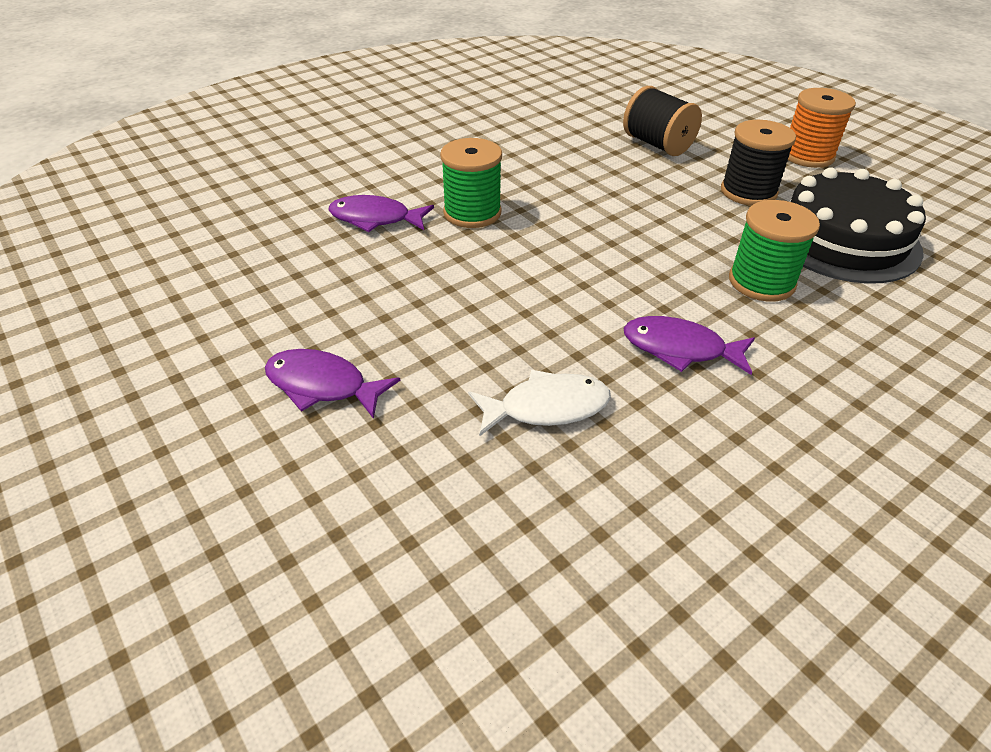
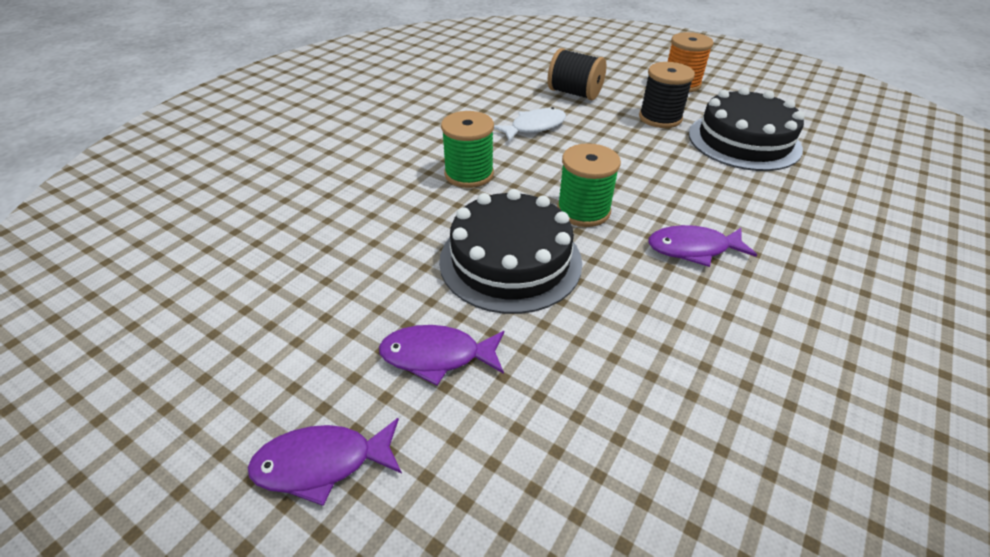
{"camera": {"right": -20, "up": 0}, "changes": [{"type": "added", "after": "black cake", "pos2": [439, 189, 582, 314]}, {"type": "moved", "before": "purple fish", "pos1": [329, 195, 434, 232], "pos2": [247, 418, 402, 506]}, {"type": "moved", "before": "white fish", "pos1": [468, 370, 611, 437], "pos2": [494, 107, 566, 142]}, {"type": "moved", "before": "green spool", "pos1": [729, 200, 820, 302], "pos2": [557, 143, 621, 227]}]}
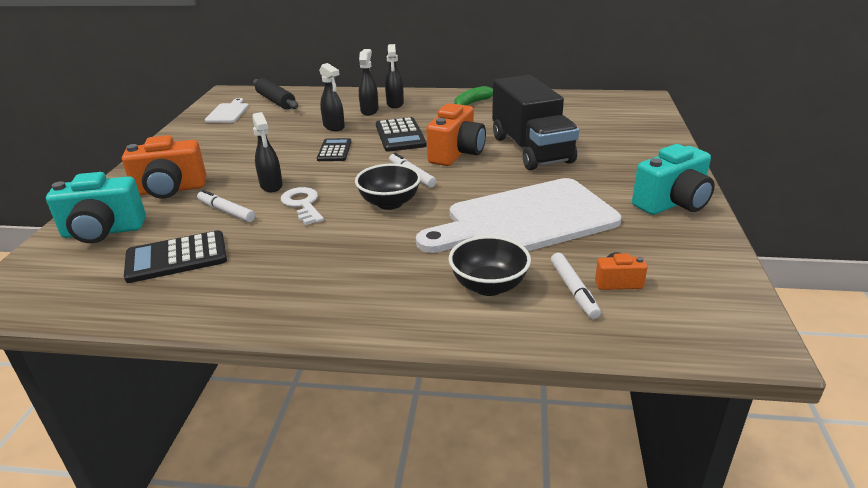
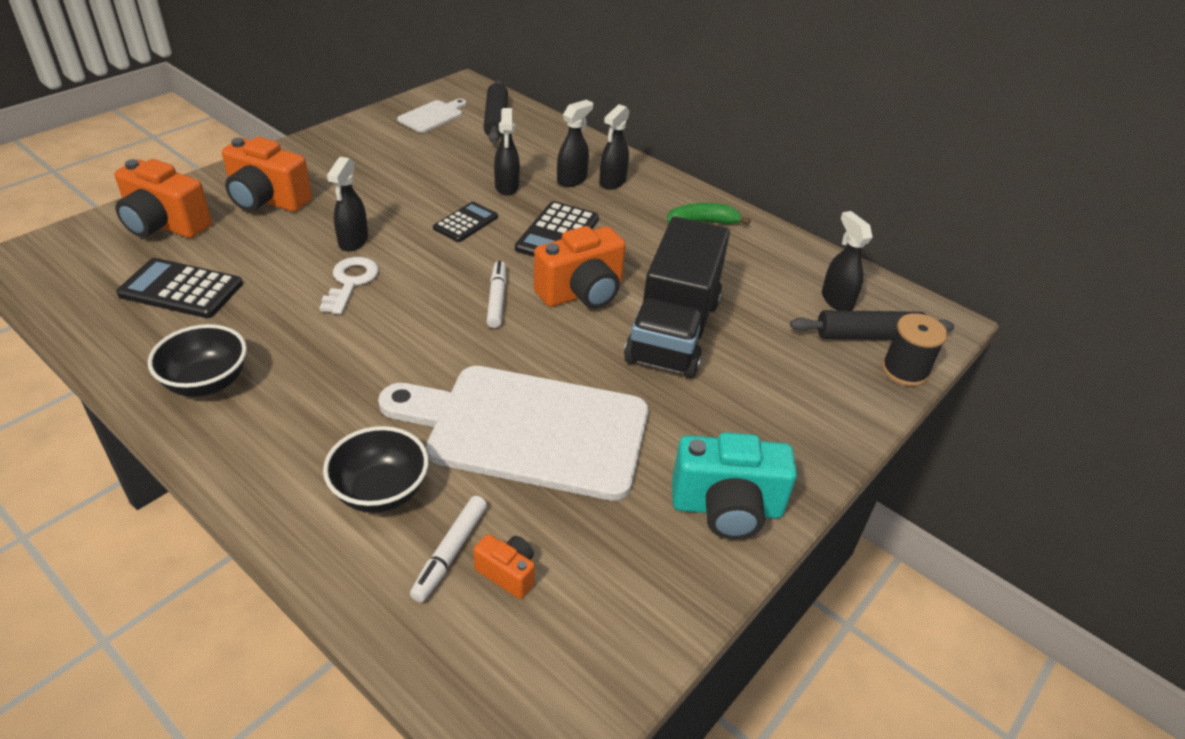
{"camera": {"right": 30, "up": 10}, "changes": [{"type": "removed", "before": "white marker", "pos1": [197, 190, 255, 222]}, {"type": "added", "after": "black rolling pin", "pos2": [790, 310, 954, 340]}, {"type": "added", "after": "black spray bottle", "pos2": [822, 211, 873, 311]}, {"type": "added", "after": "black spool", "pos2": [882, 313, 947, 386]}, {"type": "moved", "before": "black bowl", "pos1": [355, 164, 421, 210], "pos2": [148, 324, 247, 397]}, {"type": "recoloured", "before": "turquoise camera", "after": "orange camera", "pos1": [46, 172, 146, 243], "pos2": [115, 159, 212, 238]}]}
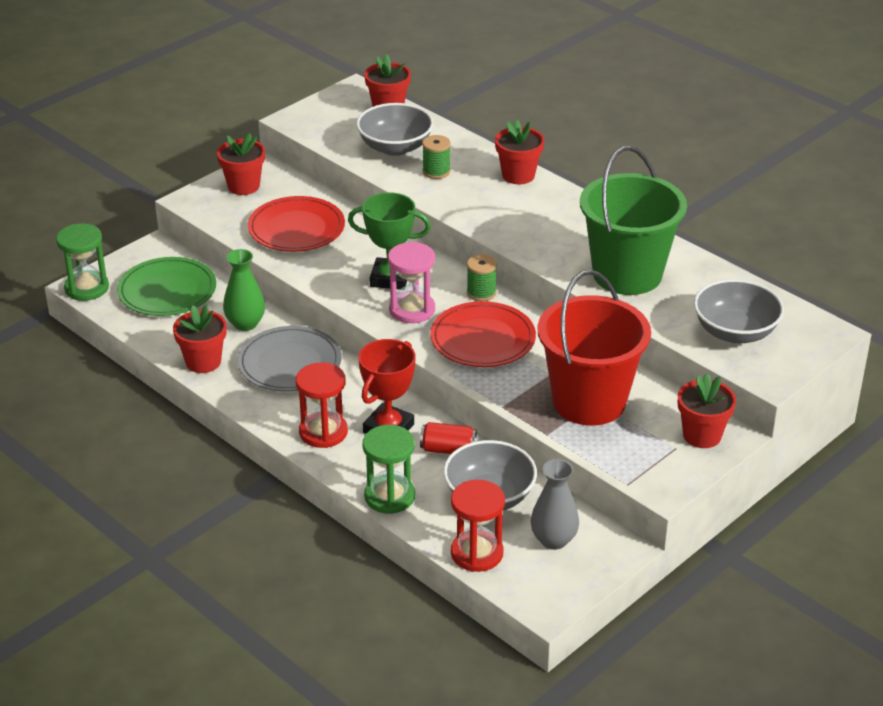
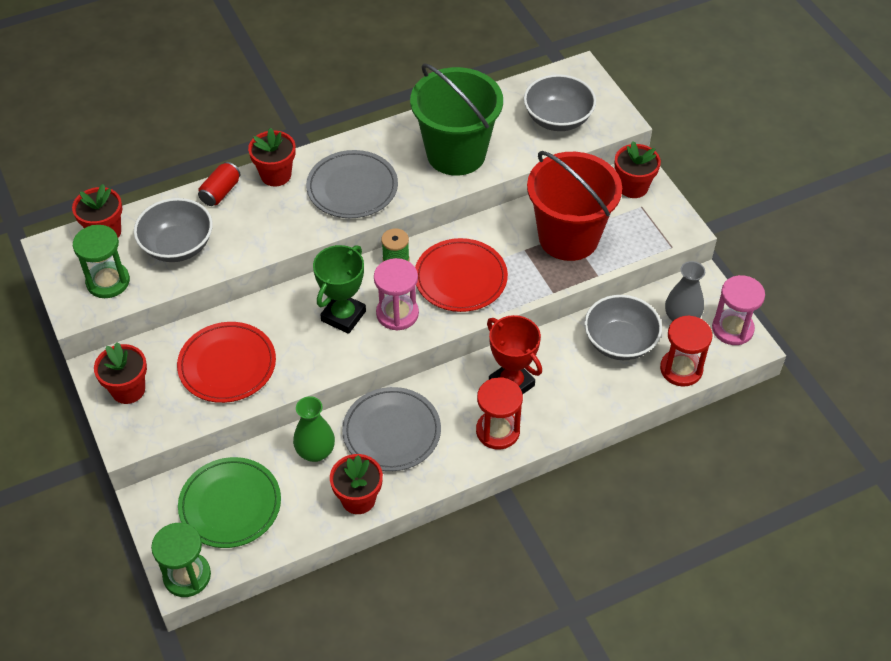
{"camera": {"right": -70, "up": 15}, "changes": [{"type": "removed", "before": "green spool", "pos1": [422, 135, 451, 179]}, {"type": "added", "after": "grey plate", "pos2": [306, 150, 398, 218]}, {"type": "added", "after": "pink hourglass", "pos2": [712, 275, 765, 345]}, {"type": "moved", "before": "green hourglass", "pos1": [362, 425, 415, 514], "pos2": [73, 225, 130, 298]}, {"type": "moved", "before": "red can", "pos1": [420, 422, 477, 454], "pos2": [198, 162, 241, 206]}]}
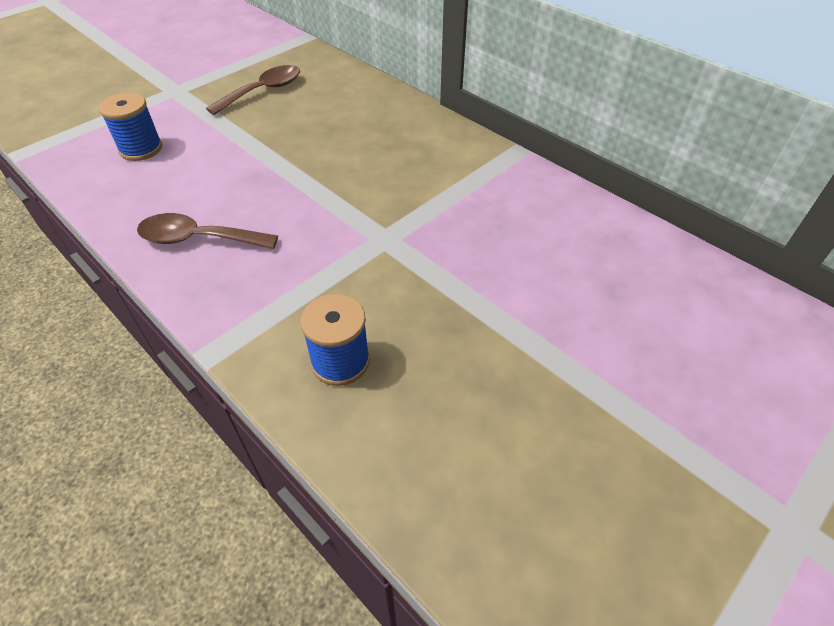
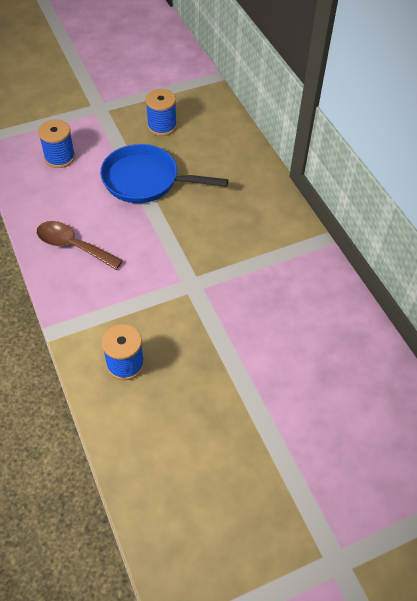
{"camera": {"right": 20, "up": 5}, "changes": [{"type": "added", "after": "blue pan", "pos2": [100, 144, 228, 203]}, {"type": "replaced", "before": "brown spoon", "after": "blue spool", "pos1": [206, 65, 300, 115], "pos2": [146, 89, 177, 136]}]}
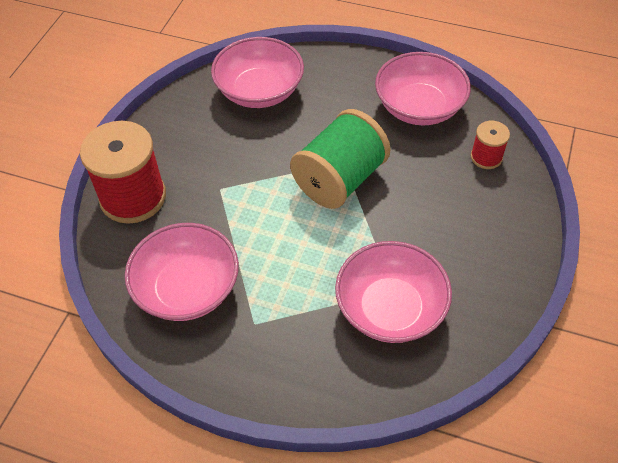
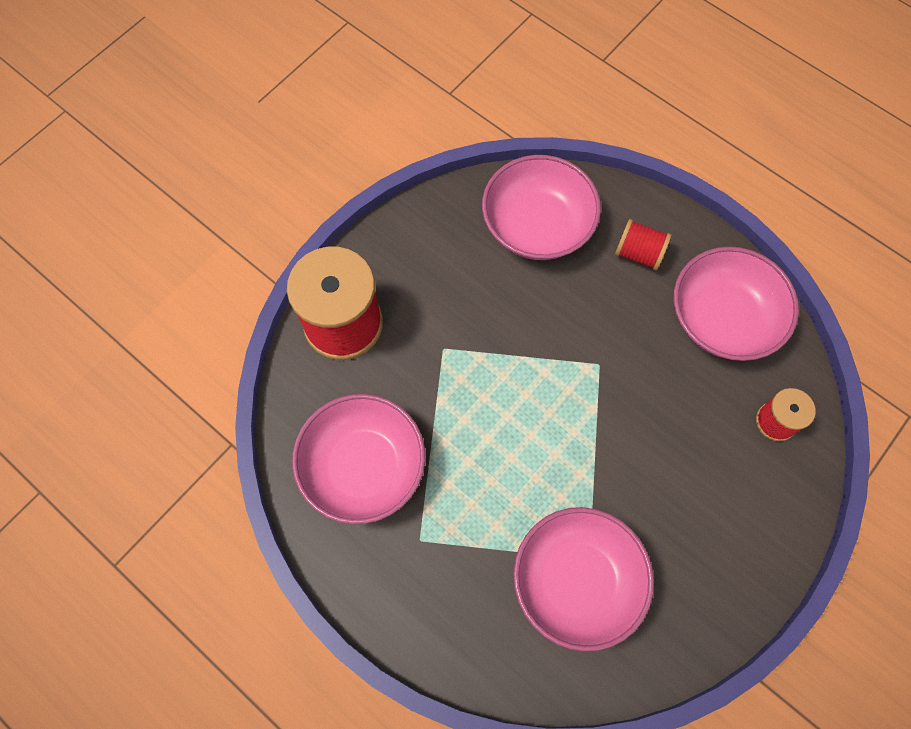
{"camera": {"right": 20, "up": 15}, "changes": [{"type": "removed", "before": "green spool", "pos1": [290, 109, 391, 209]}, {"type": "added", "after": "red spool", "pos2": [615, 219, 671, 271]}]}
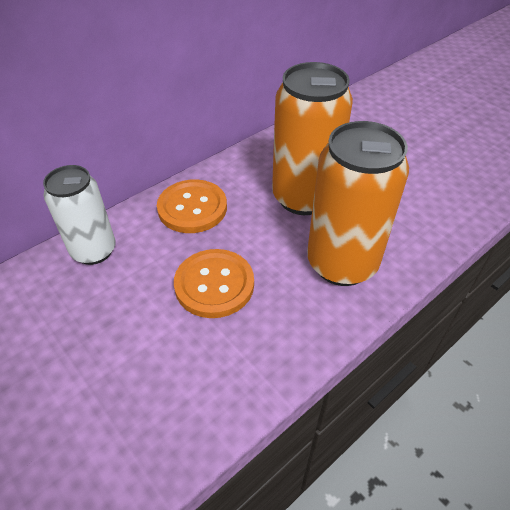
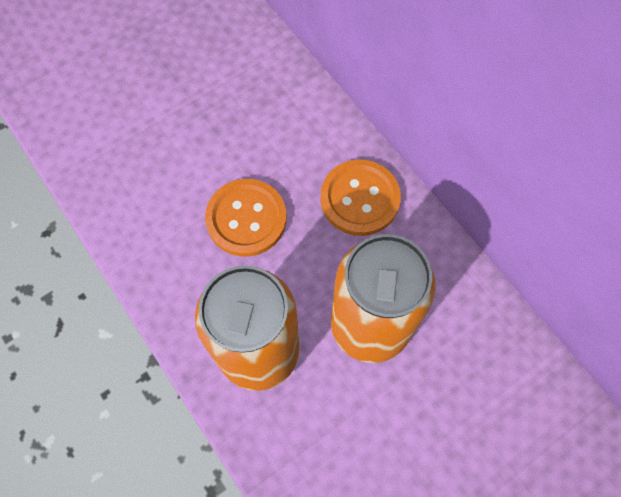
{"camera": {"right": 95, "up": 20}, "changes": [{"type": "removed", "before": "white can", "pos1": [43, 165, 116, 265]}]}
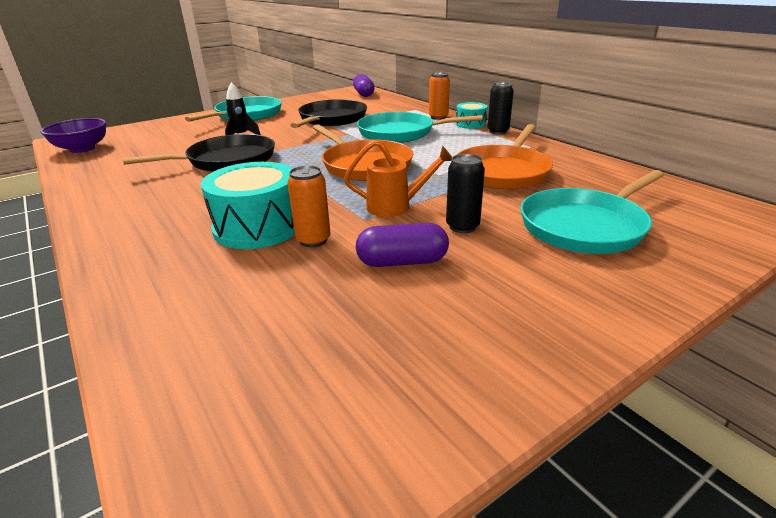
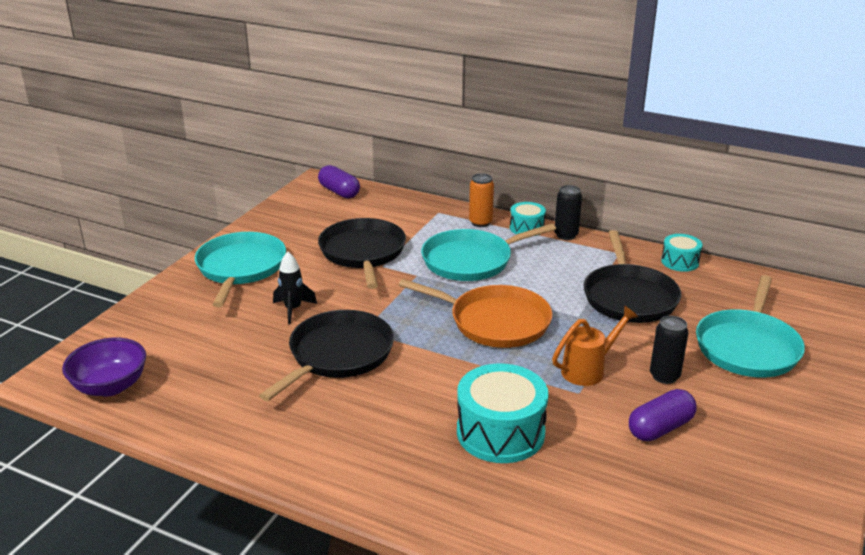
{"camera": {"right": -30, "up": 0}, "changes": [{"type": "removed", "before": "orange can", "pos1": [287, 165, 331, 247]}, {"type": "added", "after": "turquoise drum", "pos2": [661, 234, 703, 272]}, {"type": "recoloured", "before": "orange pan", "after": "black pan", "pos1": [457, 124, 553, 189], "pos2": [584, 230, 681, 323]}]}
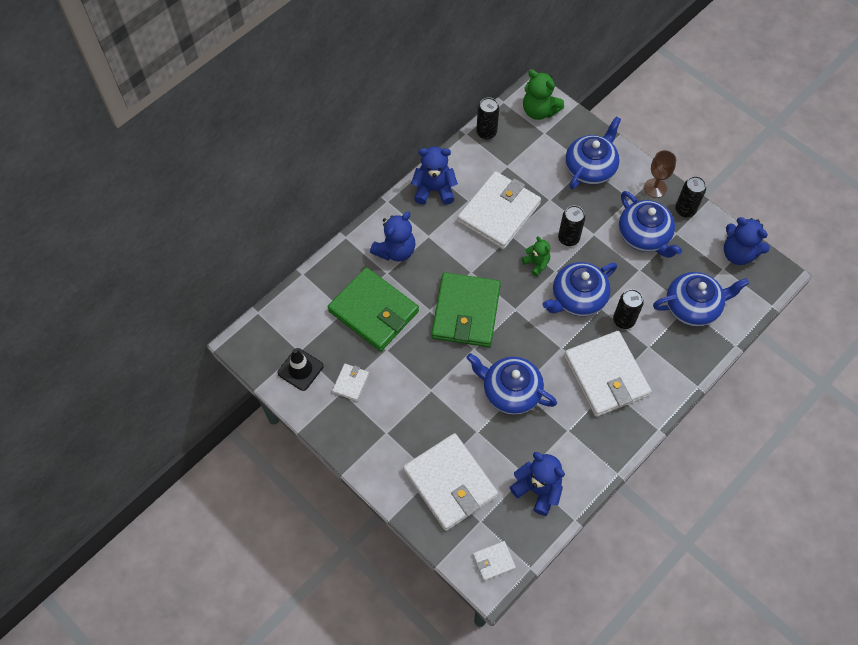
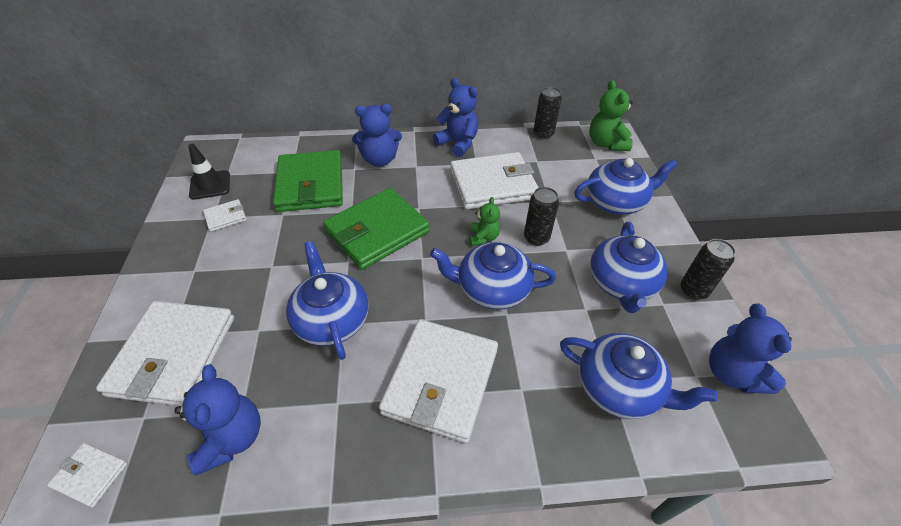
{"camera": {"right": 40, "up": -15}, "changes": [{"type": "removed", "before": "black can", "pos1": [613, 289, 644, 329]}, {"type": "removed", "before": "brown goblet", "pos1": [644, 150, 676, 198]}]}
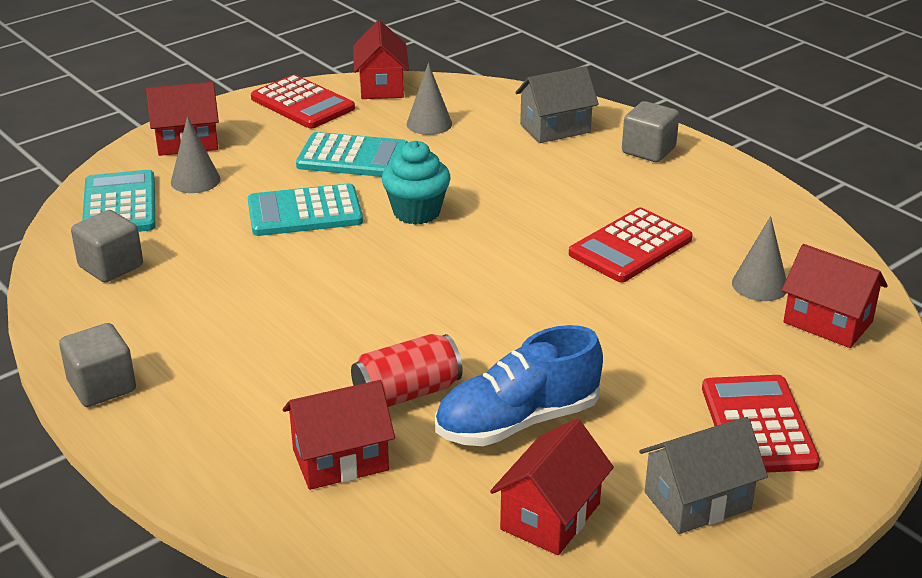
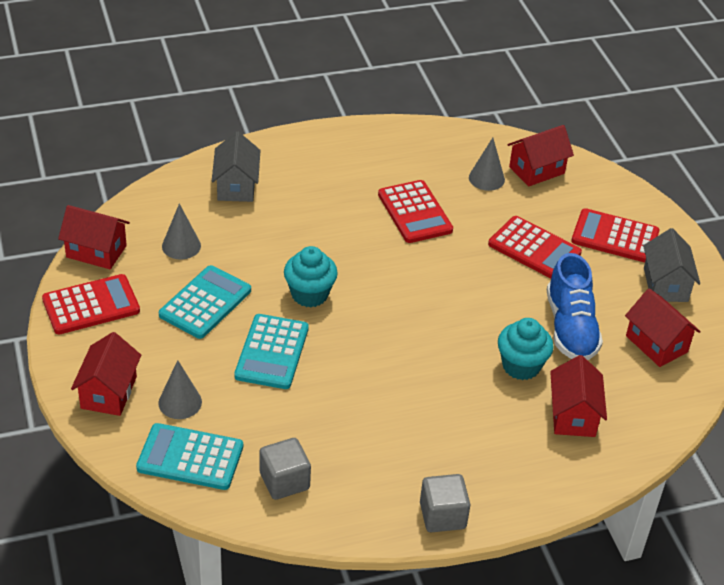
{"camera": {"right": -70, "up": 10}, "changes": [{"type": "removed", "before": "grey cube", "pos1": [622, 101, 679, 162]}, {"type": "added", "after": "red calculator", "pos2": [488, 216, 582, 279]}, {"type": "replaced", "before": "red can", "after": "turquoise cupcake", "pos1": [351, 334, 463, 407], "pos2": [498, 318, 554, 380]}]}
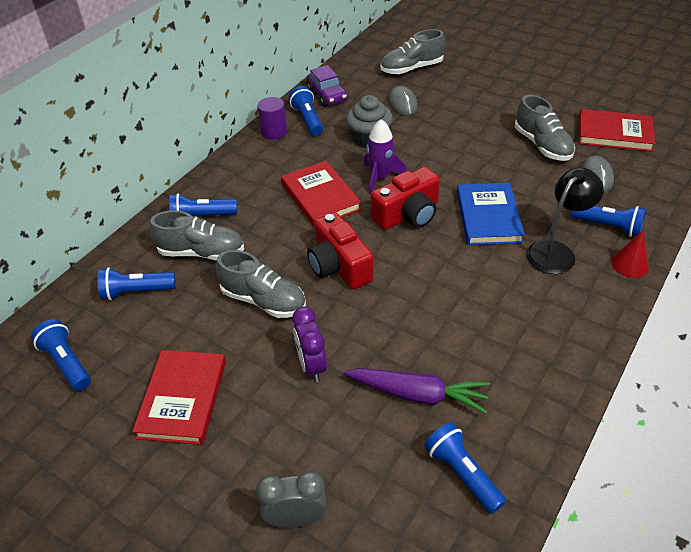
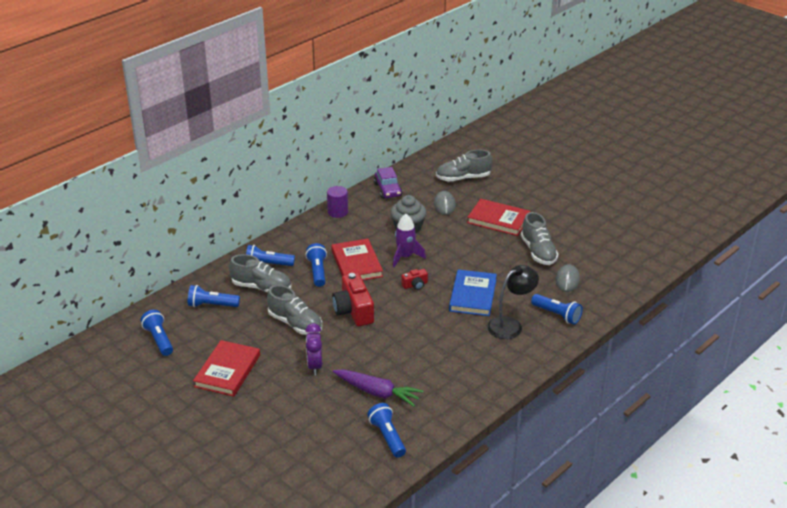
{"camera": {"right": 10, "up": -10}, "changes": [{"type": "removed", "before": "grey clock", "pos1": [256, 471, 327, 528]}, {"type": "removed", "before": "red cone", "pos1": [611, 230, 649, 278]}, {"type": "moved", "before": "blue flashlight", "pos1": [289, 86, 323, 136], "pos2": [305, 243, 327, 287]}, {"type": "moved", "before": "red book", "pos1": [578, 109, 656, 152], "pos2": [467, 199, 530, 236]}, {"type": "resized", "before": "red camera", "pos1": [371, 167, 440, 230], "pos2": [401, 269, 428, 290], "scale": 0.5}]}
